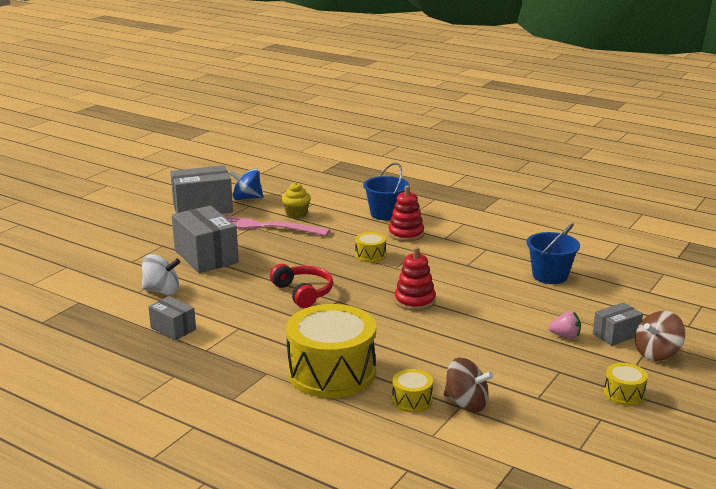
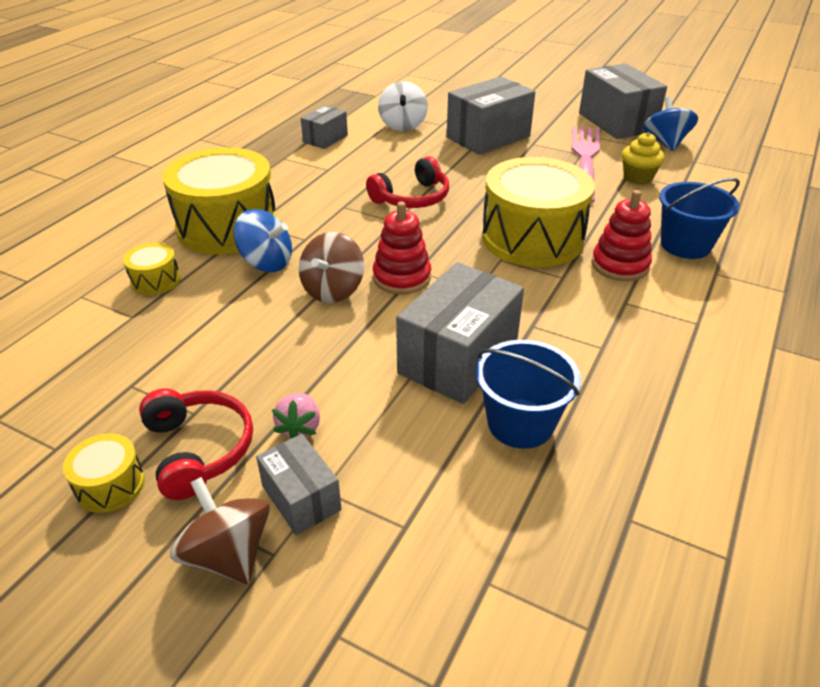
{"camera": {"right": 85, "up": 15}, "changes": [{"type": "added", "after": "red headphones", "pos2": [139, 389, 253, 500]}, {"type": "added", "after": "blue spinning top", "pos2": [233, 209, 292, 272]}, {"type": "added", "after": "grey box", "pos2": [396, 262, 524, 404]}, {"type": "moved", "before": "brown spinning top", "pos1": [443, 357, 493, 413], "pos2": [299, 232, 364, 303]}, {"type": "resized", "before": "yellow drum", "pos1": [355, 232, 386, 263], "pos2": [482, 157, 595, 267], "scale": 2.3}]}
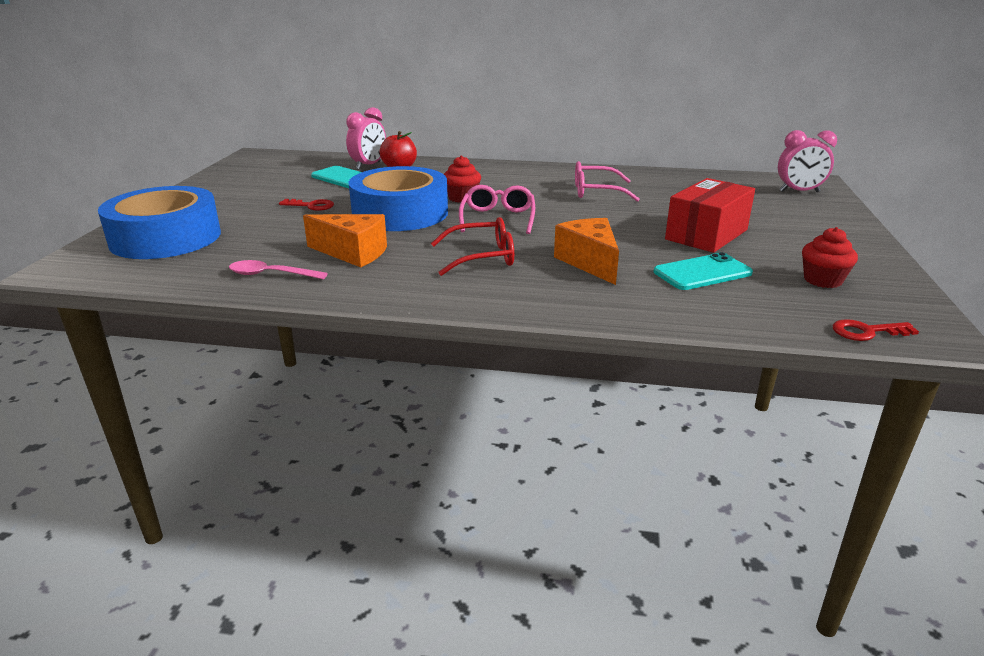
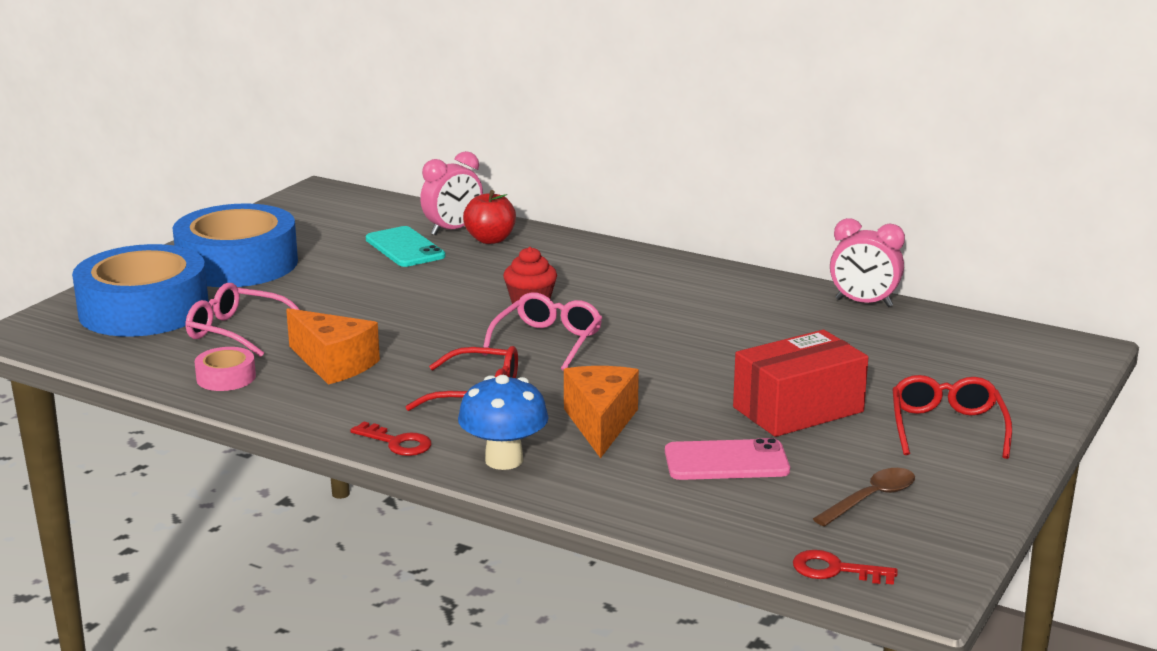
{"camera": {"right": 20, "up": -5}, "changes": [{"type": "added", "after": "blue mushroom", "pos2": [458, 375, 549, 470]}, {"type": "added", "after": "red glasses", "pos2": [892, 375, 1012, 459]}, {"type": "moved", "before": "red key", "pos1": [279, 199, 334, 211], "pos2": [350, 421, 431, 456]}, {"type": "moved", "before": "blue tape", "pos1": [349, 166, 448, 231], "pos2": [173, 203, 298, 287]}, {"type": "moved", "before": "pink glasses", "pos1": [575, 161, 640, 202], "pos2": [186, 283, 300, 357]}, {"type": "moved", "before": "pink clock", "pos1": [778, 130, 837, 192], "pos2": [830, 218, 905, 307]}, {"type": "replaced", "before": "pink spoon", "after": "pink tape", "pos1": [229, 260, 328, 279], "pos2": [194, 347, 256, 391]}, {"type": "replaced", "before": "red cupcake", "after": "brown spoon", "pos1": [802, 227, 858, 288], "pos2": [813, 468, 915, 526]}, {"type": "recoloured", "before": "turquoise phone", "after": "pink phone", "pos1": [654, 252, 753, 290], "pos2": [665, 438, 790, 480]}]}
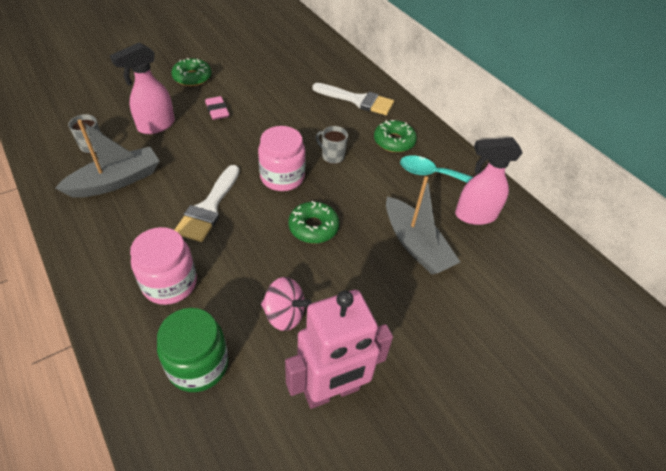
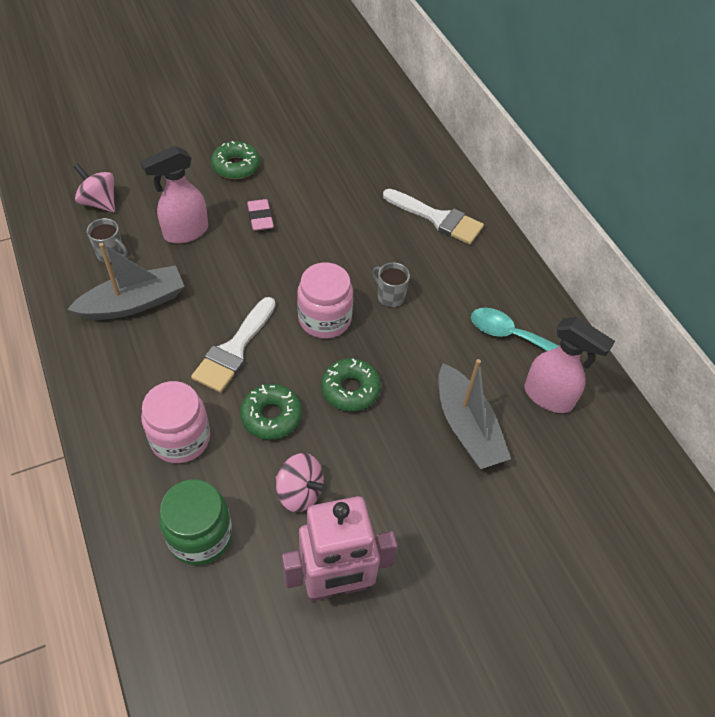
{"camera": {"right": 10, "up": 5}, "changes": [{"type": "added", "after": "pink spinning top", "pos2": [74, 164, 115, 212]}, {"type": "moved", "before": "green donut", "pos1": [374, 120, 417, 153], "pos2": [240, 384, 302, 440]}, {"type": "turned", "before": "pink spray bottle", "pos1": [455, 137, 523, 225], "pos2": [525, 317, 615, 413], "turn": -150}]}
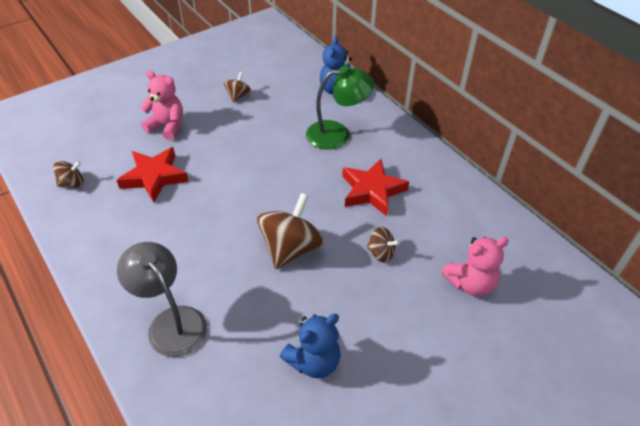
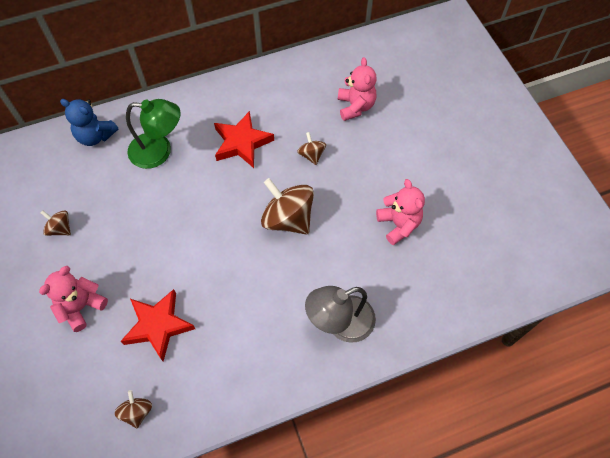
{"camera": {"right": -75, "up": 15}, "changes": [{"type": "recoloured", "before": "blue teddy bear", "after": "pink teddy bear", "pos1": [280, 314, 341, 378], "pos2": [376, 179, 425, 245]}, {"type": "turned", "before": "green lamp", "pos1": [306, 66, 374, 150], "pos2": [126, 99, 181, 169], "turn": 90}, {"type": "turned", "before": "brown spinning top", "pos1": [367, 227, 400, 263], "pos2": [297, 132, 326, 165], "turn": -60}]}
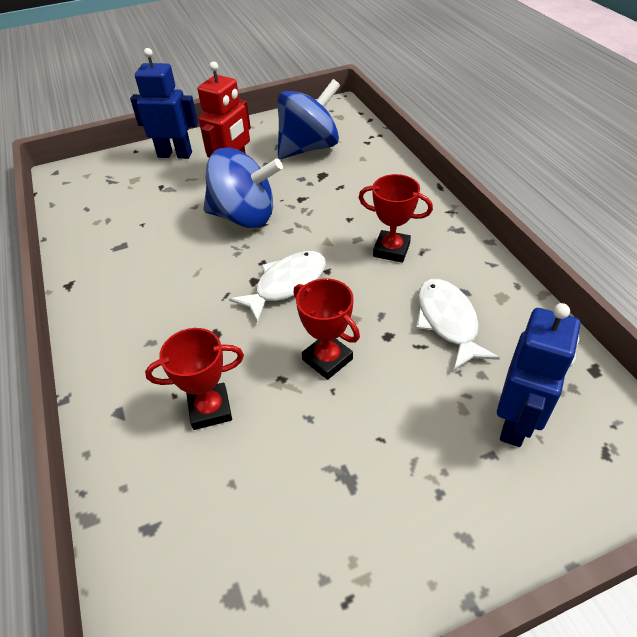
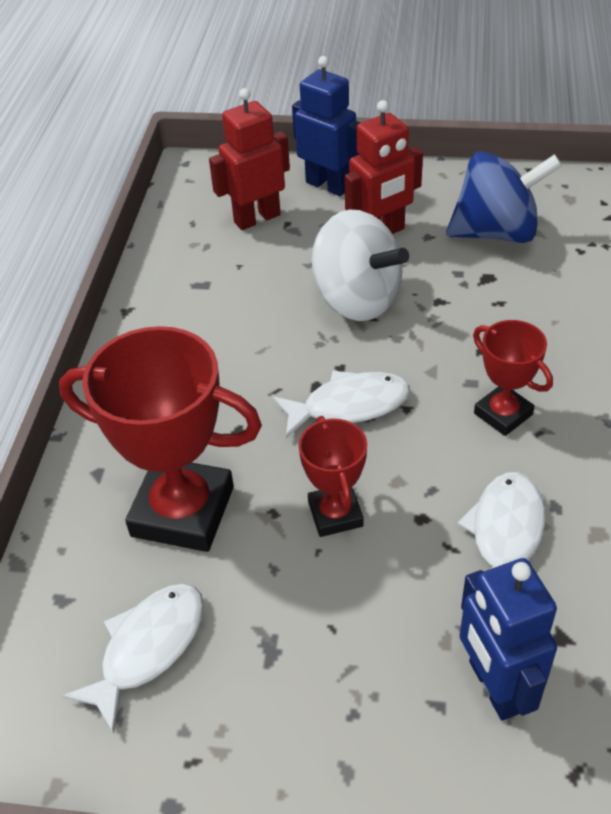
{"camera": {"right": 30, "up": 0}, "changes": [{"type": "added", "after": "white fish", "pos2": [62, 584, 204, 733]}, {"type": "added", "after": "red robot", "pos2": [209, 88, 290, 230]}, {"type": "recoloured", "before": "blue spinning top", "after": "white spinning top", "pos1": [203, 148, 283, 228], "pos2": [312, 210, 409, 321]}, {"type": "turned", "before": "blue robot", "pos1": [497, 303, 581, 447], "pos2": [459, 558, 557, 721], "turn": 105}, {"type": "resized", "before": "red trophy", "pos1": [145, 328, 244, 430], "pos2": [59, 326, 262, 552], "scale": 1.84}]}
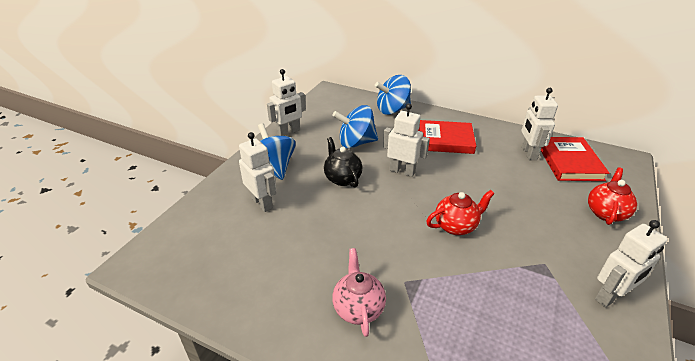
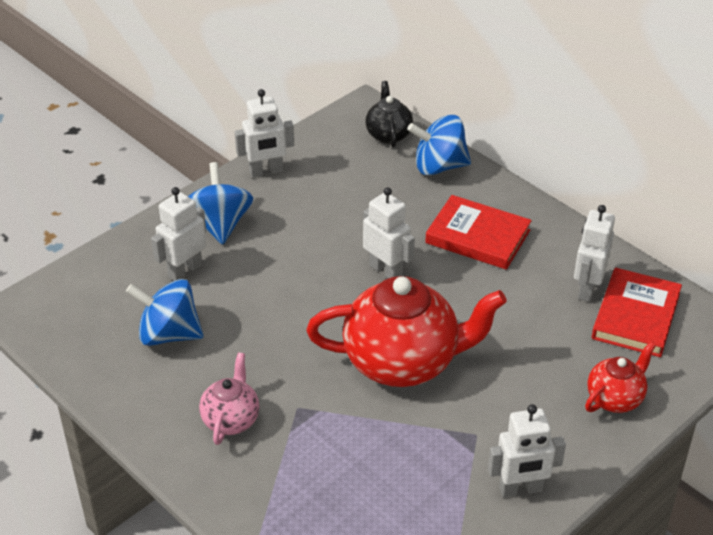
{"camera": {"right": 20, "up": 5}, "changes": [{"type": "moved", "before": "black teapot", "pos1": [324, 137, 363, 188], "pos2": [366, 81, 413, 147]}, {"type": "moved", "before": "blue spinning top", "pos1": [332, 105, 378, 149], "pos2": [126, 279, 204, 346]}, {"type": "turned", "before": "white robot", "pos1": [239, 132, 276, 212], "pos2": [151, 187, 206, 281], "turn": -120}, {"type": "resized", "before": "red teapot", "pos1": [426, 190, 495, 235], "pos2": [307, 276, 507, 387], "scale": 2.0}]}
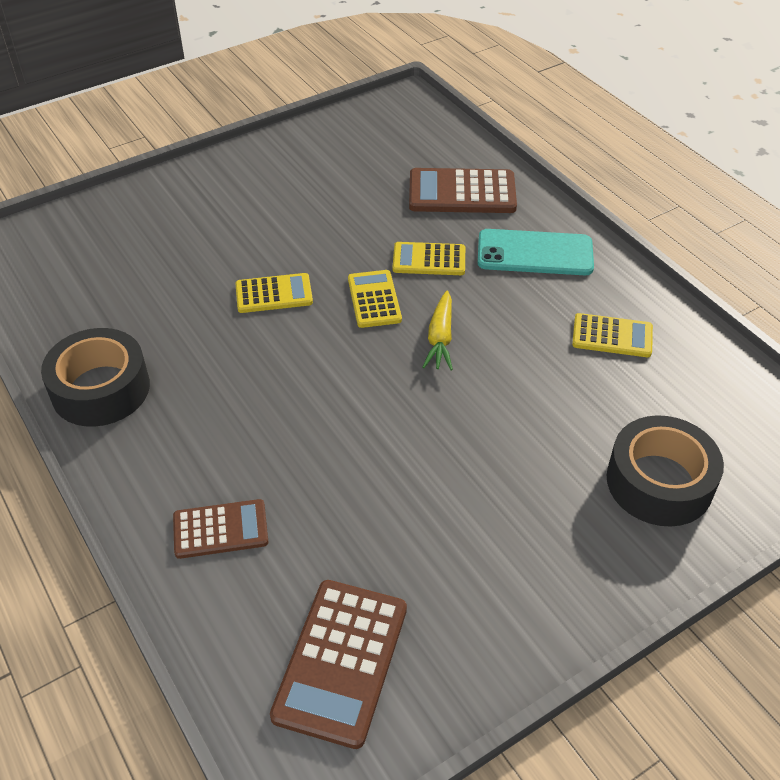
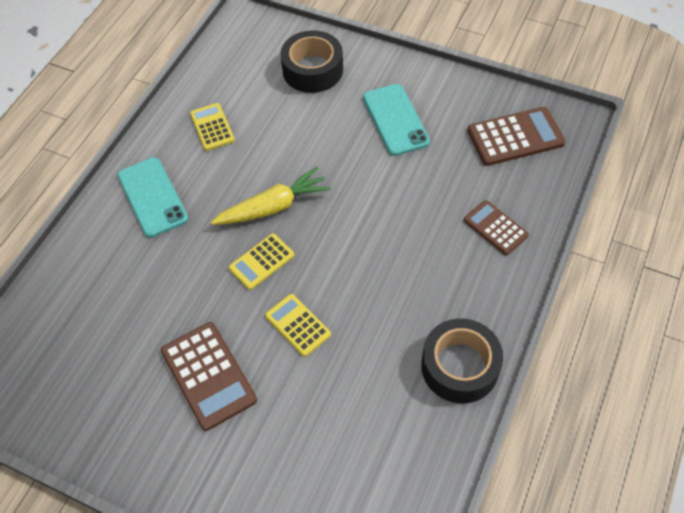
{"camera": {"right": -120, "up": 10}, "changes": [{"type": "removed", "before": "yellow calculator", "pos1": [393, 242, 465, 275]}, {"type": "added", "after": "turquoise phone", "pos2": [363, 84, 430, 156]}, {"type": "moved", "before": "brown calculator", "pos1": [409, 168, 517, 213], "pos2": [161, 322, 257, 431]}, {"type": "resized", "before": "yellow carrot", "pos1": [423, 290, 453, 370], "pos2": [210, 167, 331, 225], "scale": 1.5}]}
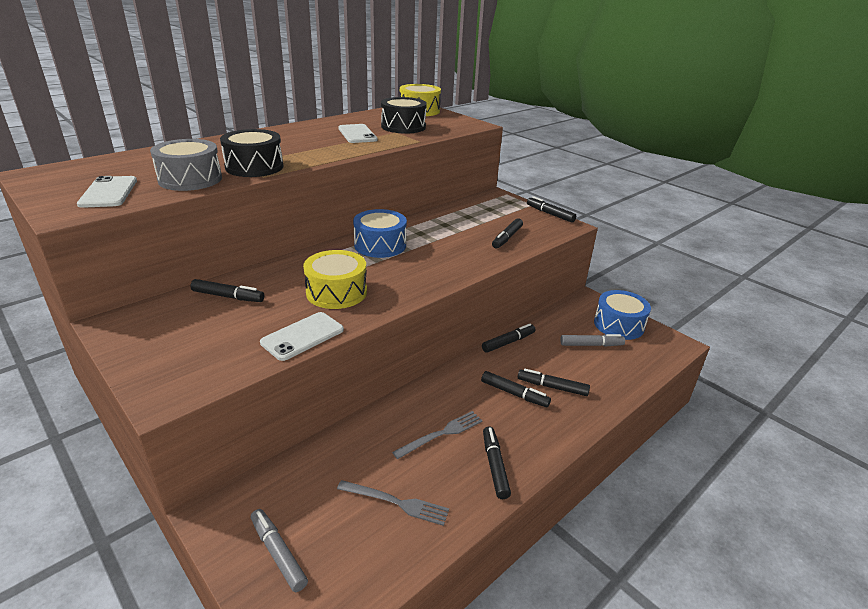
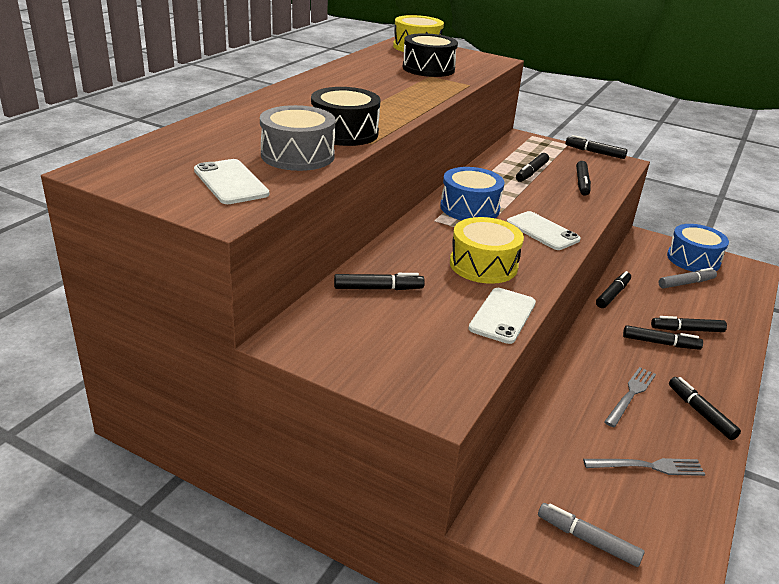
{"camera": {"right": -20, "up": 0}, "changes": [{"type": "added", "after": "black marker", "pos2": [516, 153, 549, 182]}, {"type": "moved", "before": "white phone", "pos1": [338, 124, 378, 143], "pos2": [507, 211, 581, 250]}]}
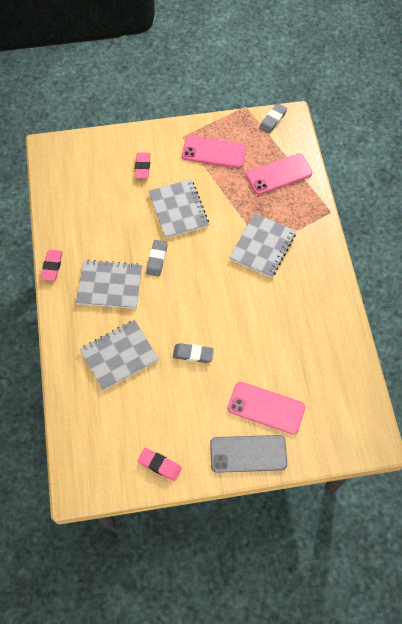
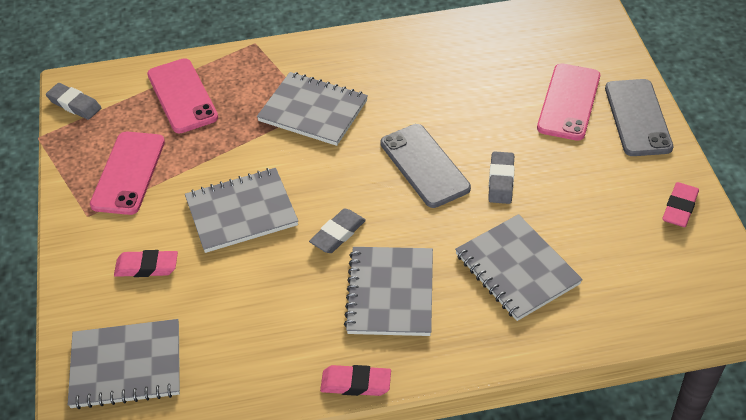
{"camera": {"right": -90, "up": -15}, "changes": [{"type": "added", "after": "grey notebook", "pos2": [68, 319, 180, 409]}, {"type": "added", "after": "grey phone", "pos2": [381, 124, 471, 208]}, {"type": "turned", "before": "grey eraser", "pos1": [146, 240, 168, 277], "pos2": [309, 208, 366, 253], "turn": -60}]}
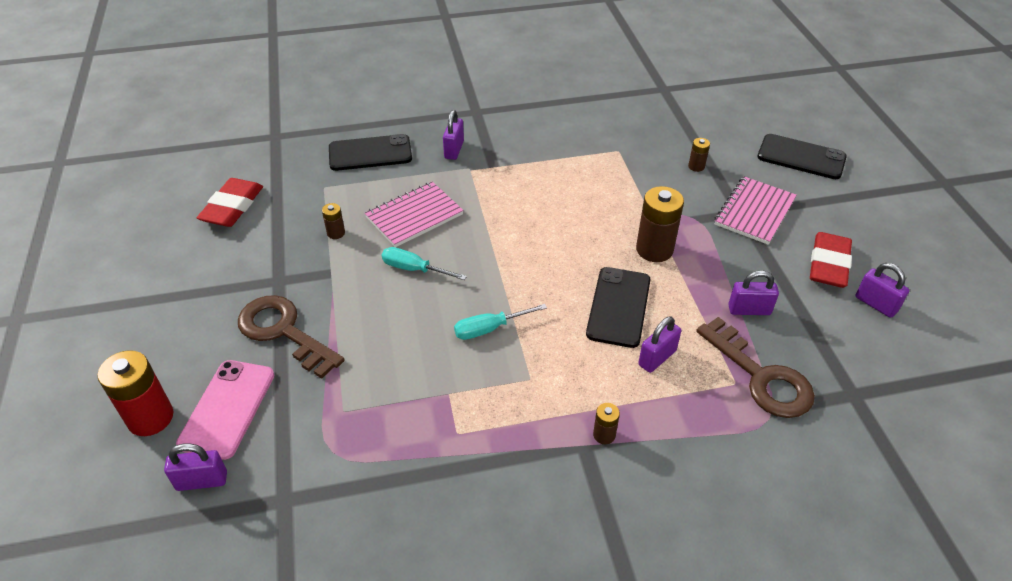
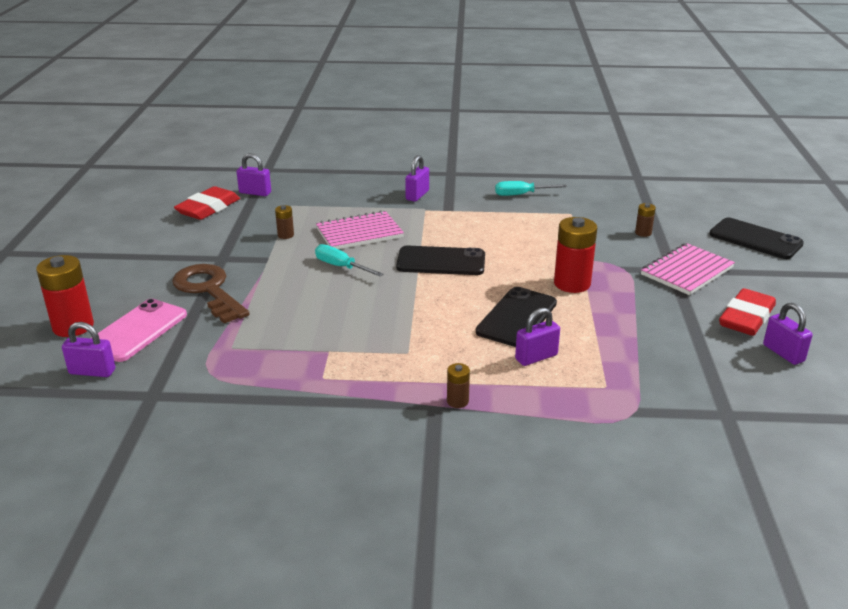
{"camera": {"right": 15, "up": -15}, "changes": [{"type": "removed", "before": "brown key", "pos1": [696, 317, 815, 418]}, {"type": "moved", "before": "black phone", "pos1": [329, 134, 412, 171], "pos2": [396, 246, 485, 275]}, {"type": "moved", "before": "turquoise screwdriver", "pos1": [454, 304, 547, 340], "pos2": [495, 181, 567, 196]}, {"type": "moved", "before": "purple padlock", "pos1": [728, 270, 779, 315], "pos2": [237, 153, 271, 196]}, {"type": "recoloured", "before": "brown battery", "after": "red battery", "pos1": [636, 186, 684, 262], "pos2": [554, 217, 597, 293]}]}
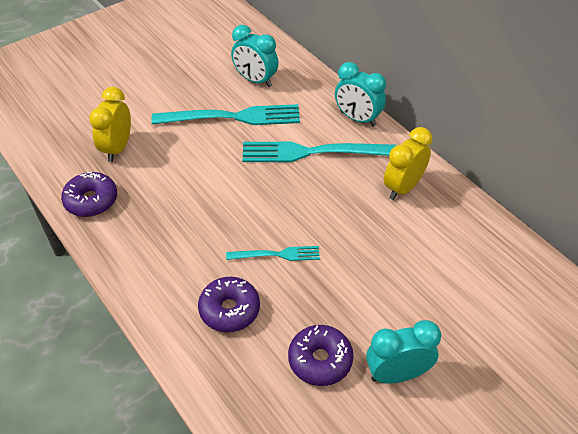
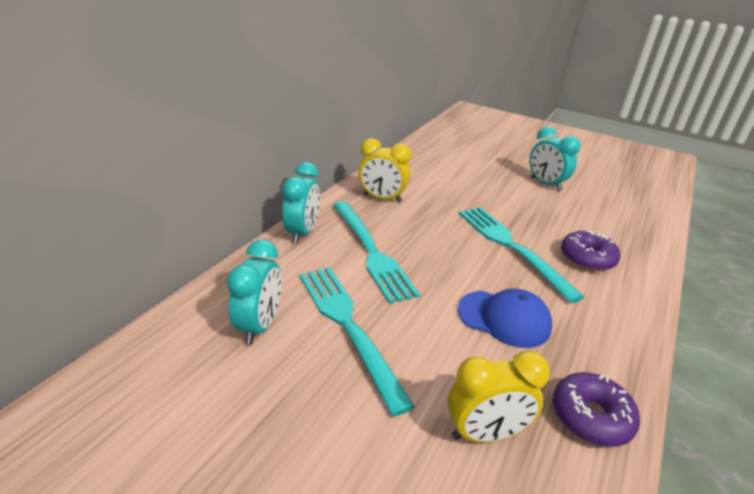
{"camera": {"right": -115, "up": -15}, "changes": [{"type": "removed", "before": "purple donut", "pos1": [288, 325, 354, 386]}, {"type": "added", "after": "blue cap", "pos2": [458, 289, 552, 348]}, {"type": "resized", "before": "turquoise fork", "pos1": [226, 246, 320, 261], "pos2": [459, 207, 585, 303], "scale": 1.87}]}
